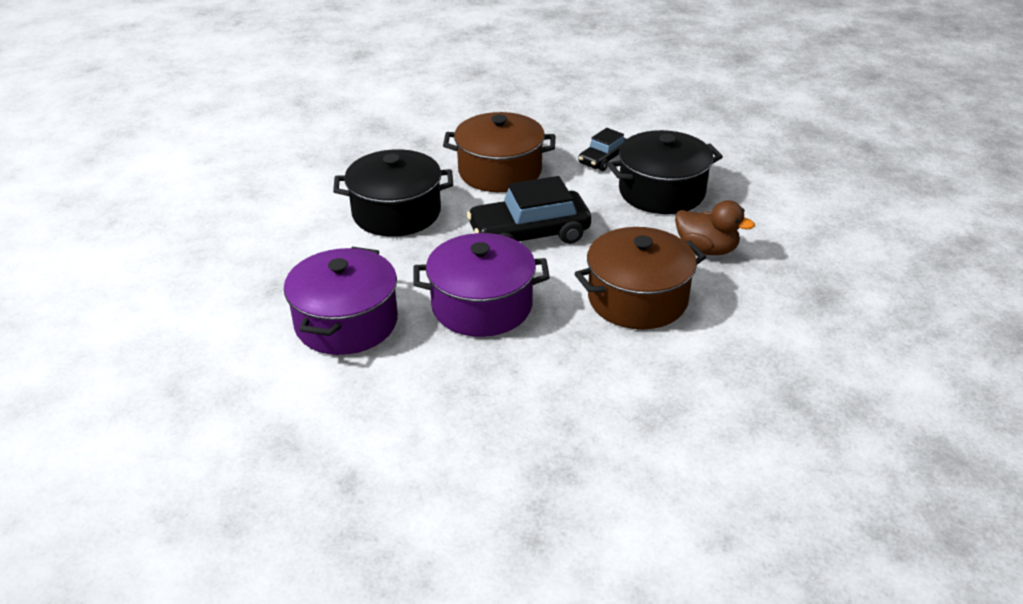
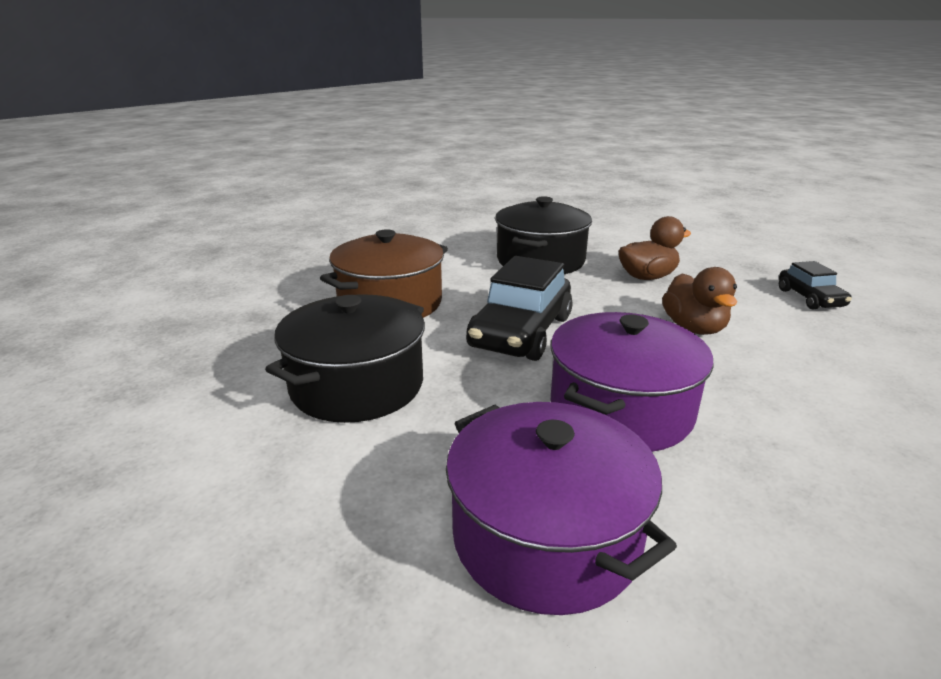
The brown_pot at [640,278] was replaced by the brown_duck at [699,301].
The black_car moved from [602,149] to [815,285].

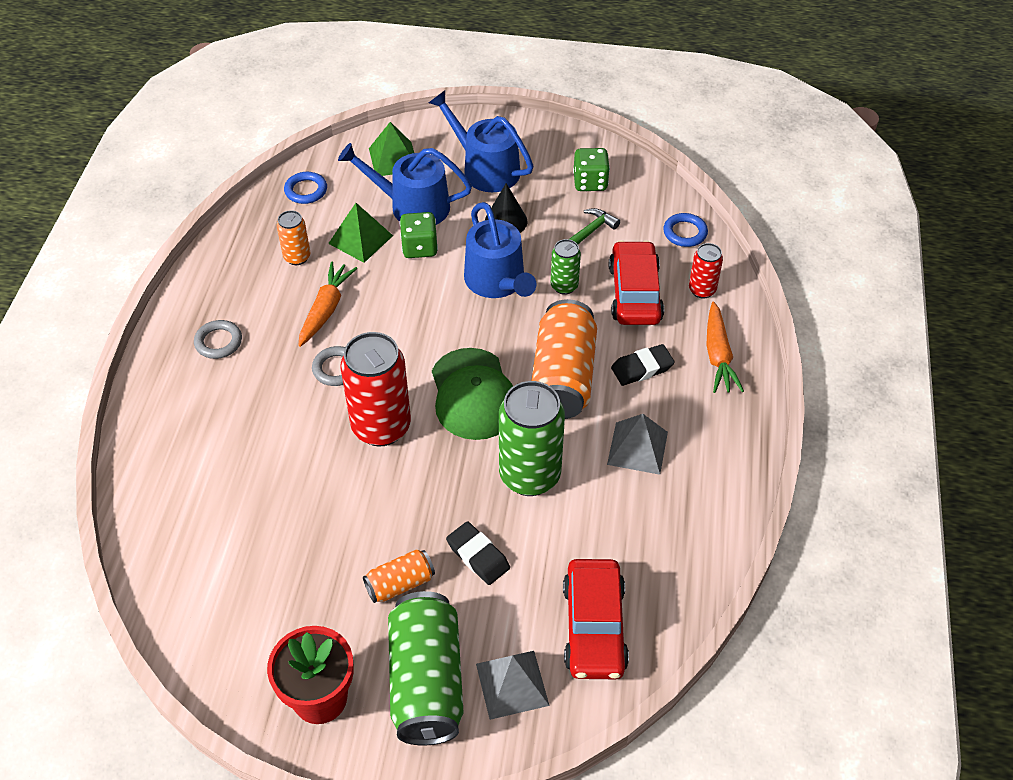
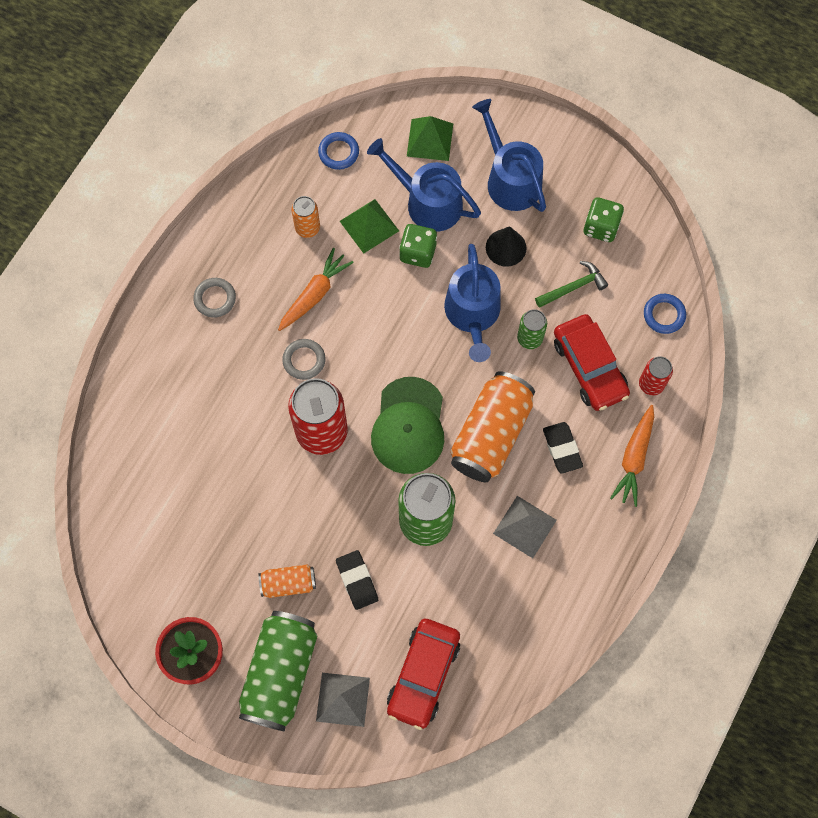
The red_car at [636,282] turned 135 degrees clockwise.
The black_eraser at [643,365] turned 75 degrees clockwise.

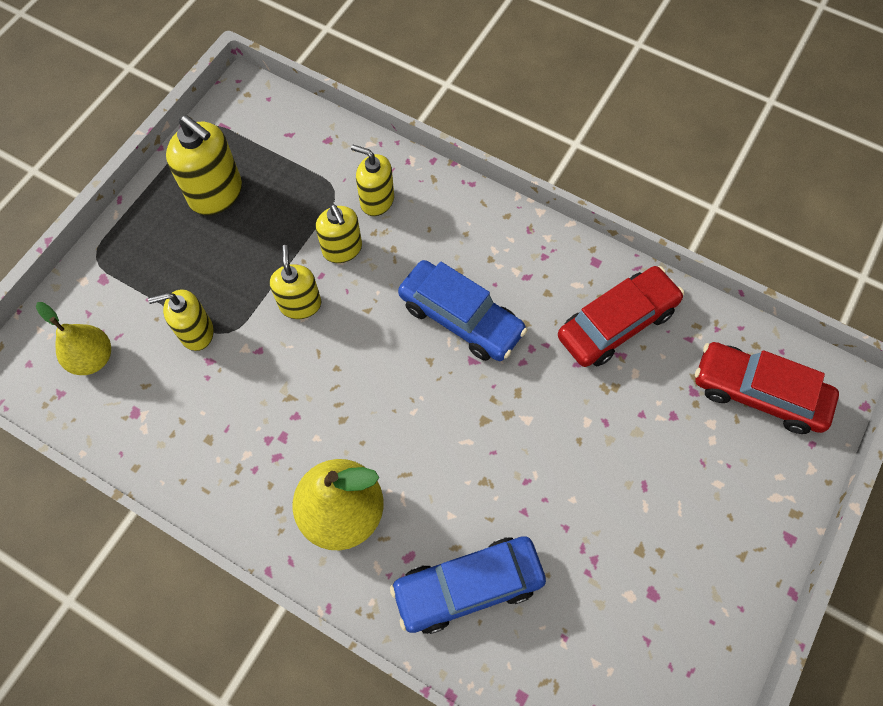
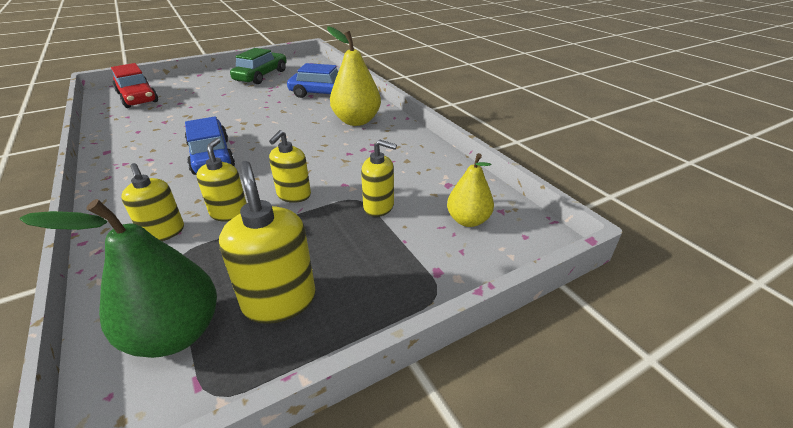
The red_car at [621,316] disappeared.
The green_pear at [118,278] appeared.
The green_car at [258,66] appeared.

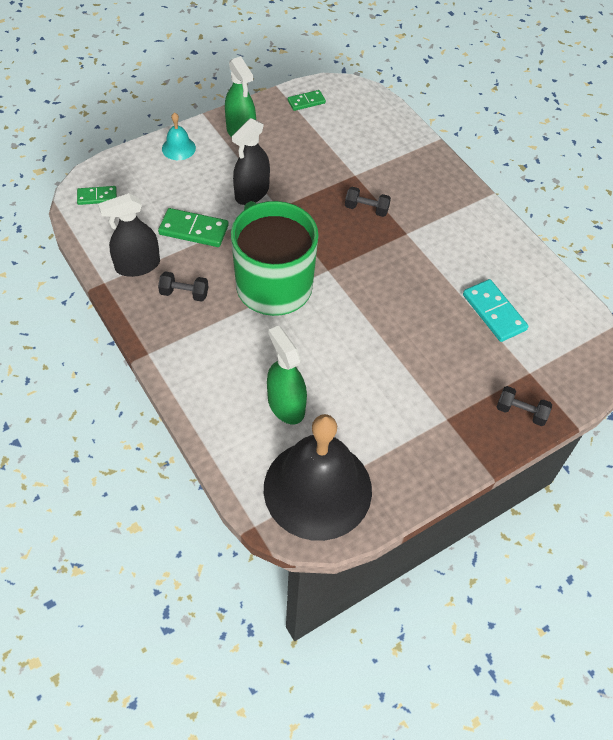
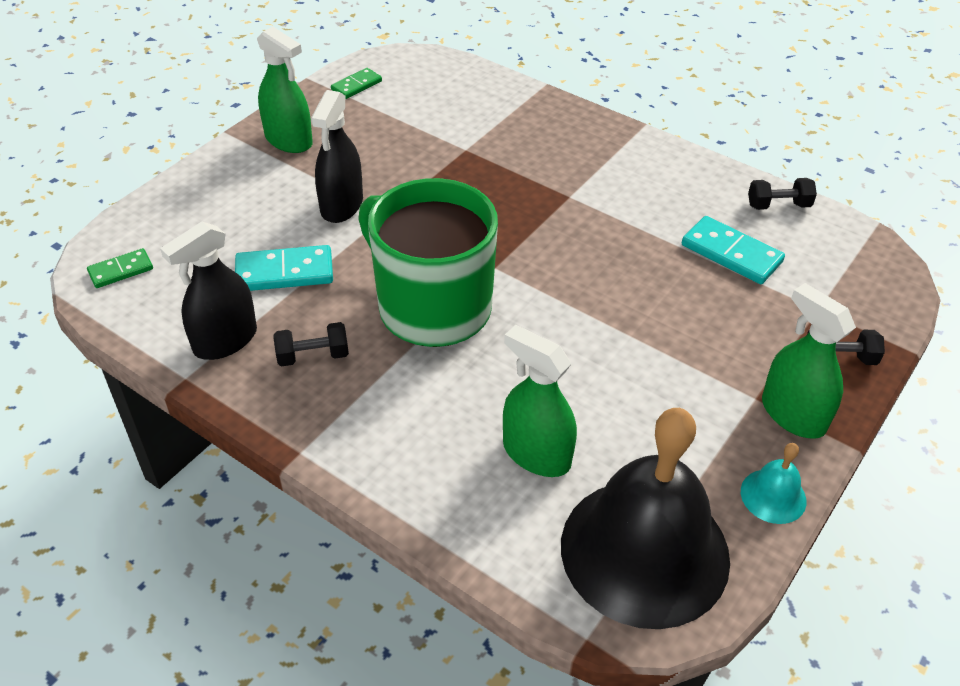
The green_domino at [193,227] became the turquoise_domino at [284,268].
The turquoise_bell moved from [179,136] to [774,483].
The black_dumbbell moved from [368,202] to [782,194].
The green_spray_bottle at [809,361] appeared.

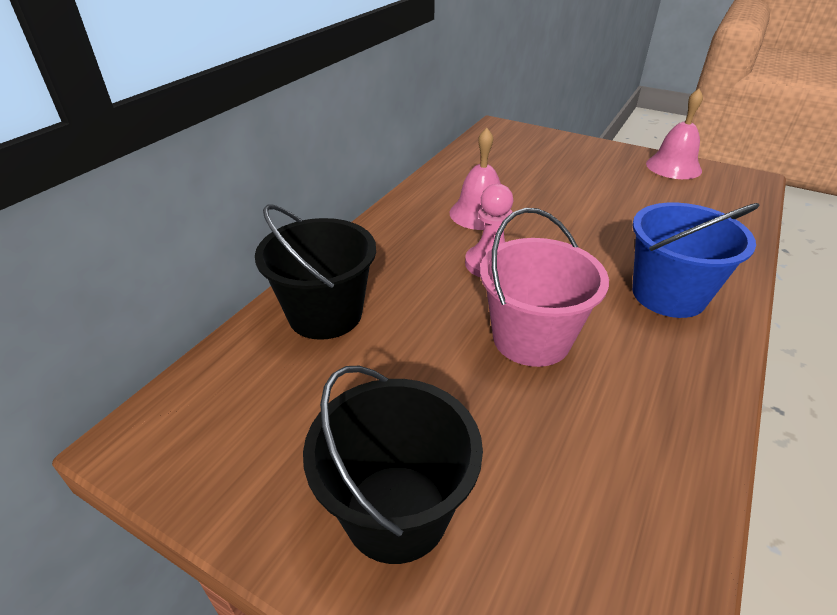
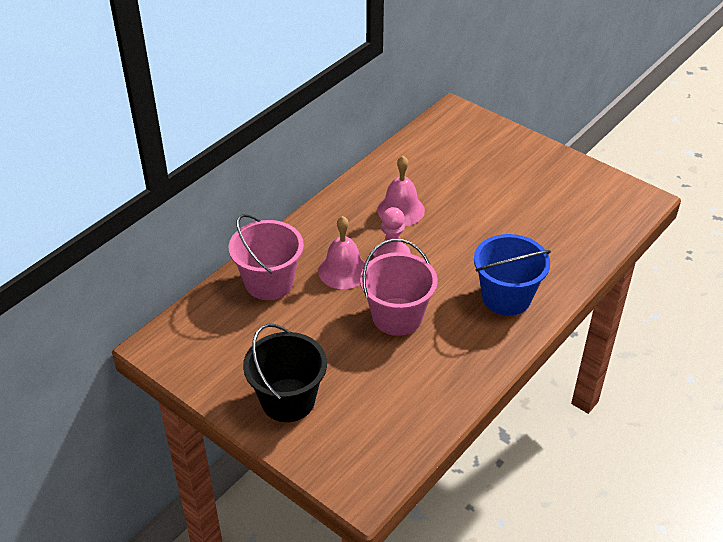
The black_bucket at [315,272] became the pink_bucket at [266,257].
The pink_bell moved from [674,134] to [341,252].

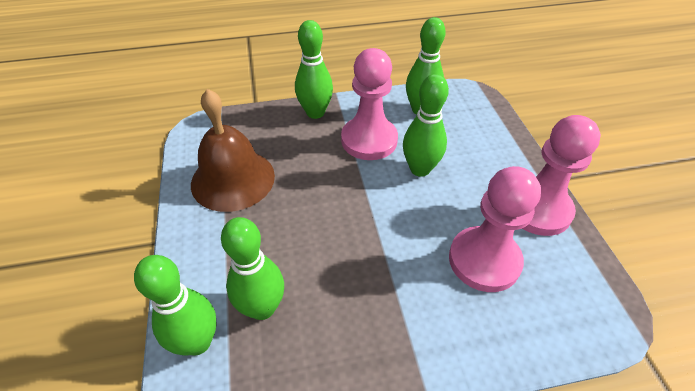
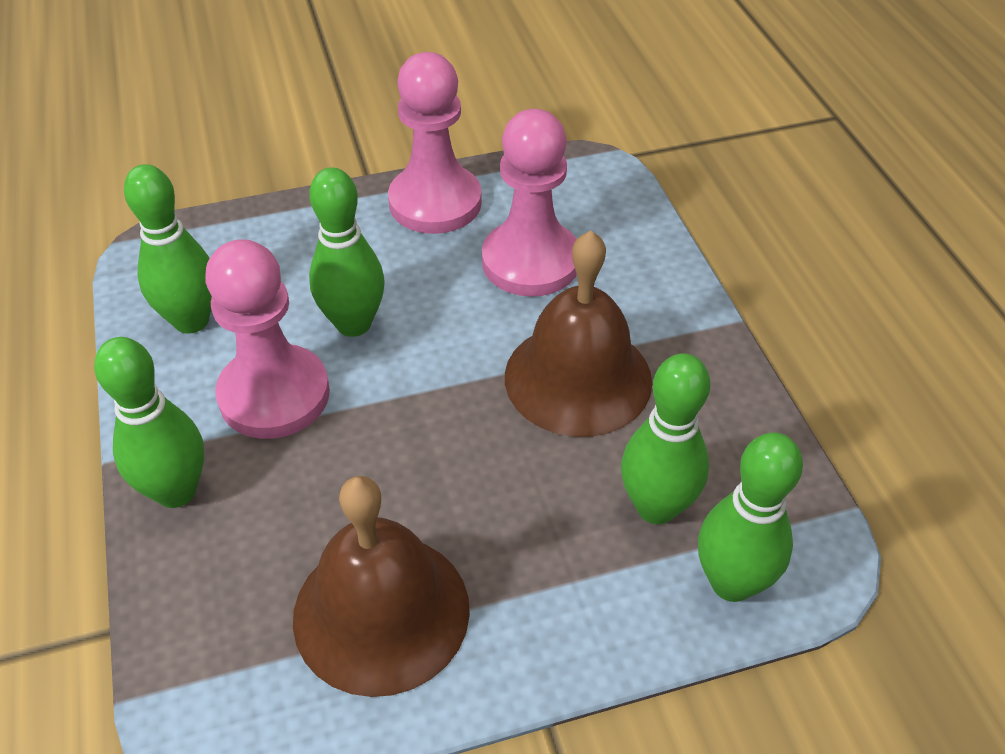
The brown_bell at [578,333] appeared.

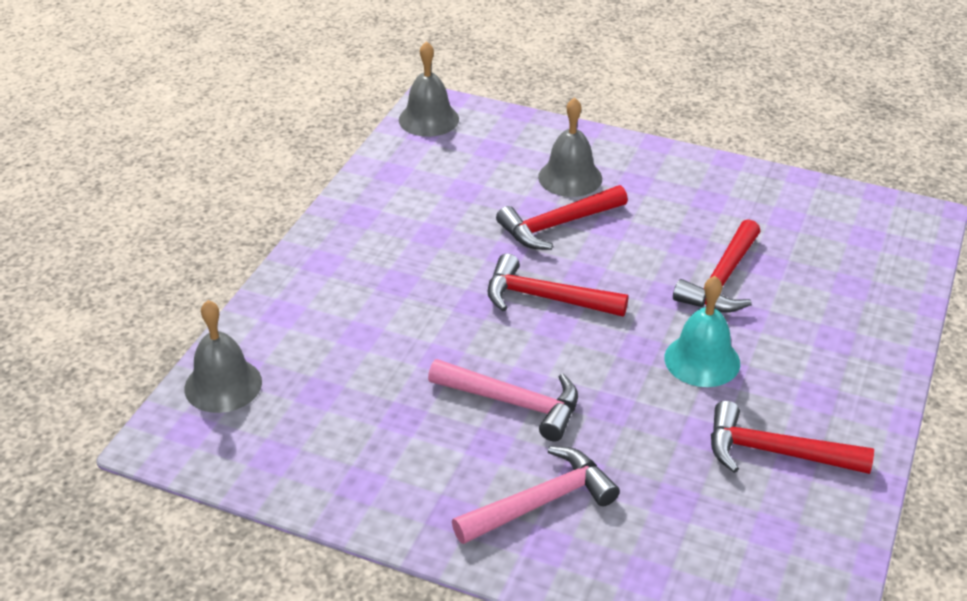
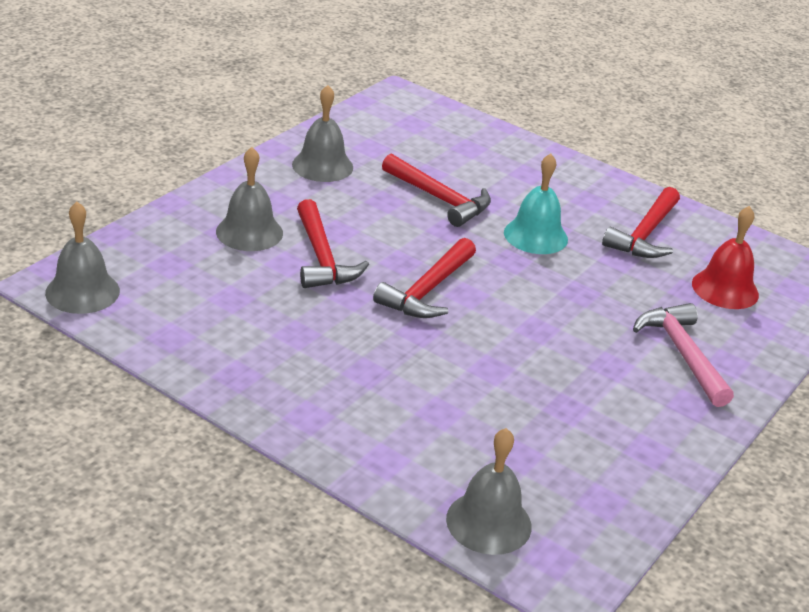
The pink_hammer at [503,400] disappeared.
The grey_bell at [322,133] appeared.
The red_bell at [725,257] appeared.

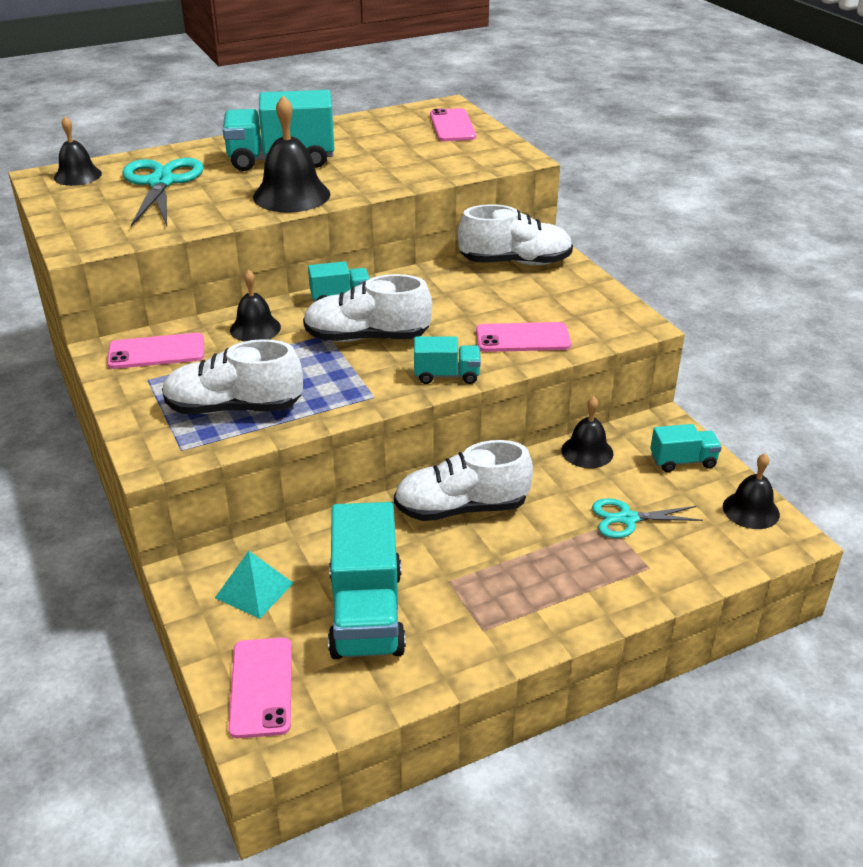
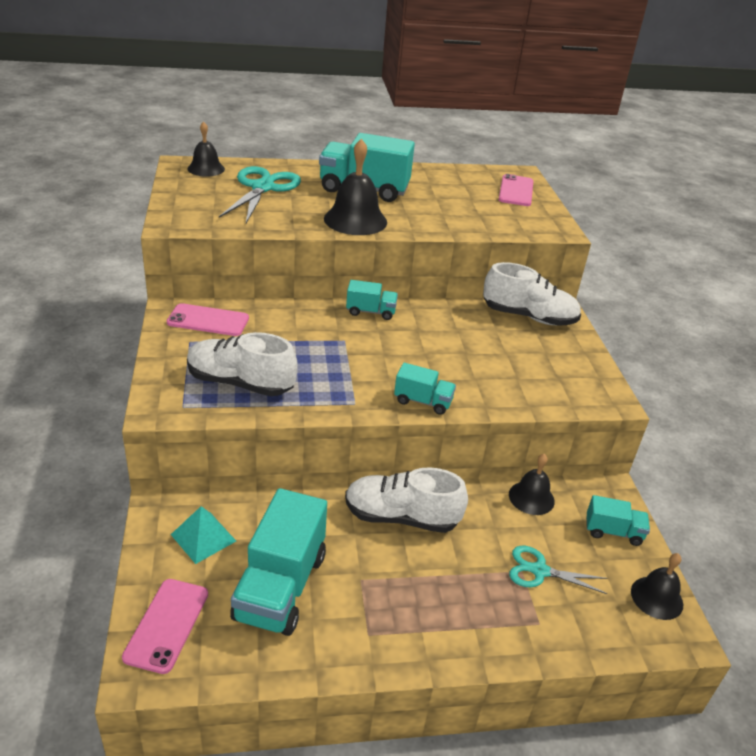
The black_bell at [255,305] disappeared.
The white_shoe at [367,308] disappeared.
The pink_phone at [523,337] disappeared.

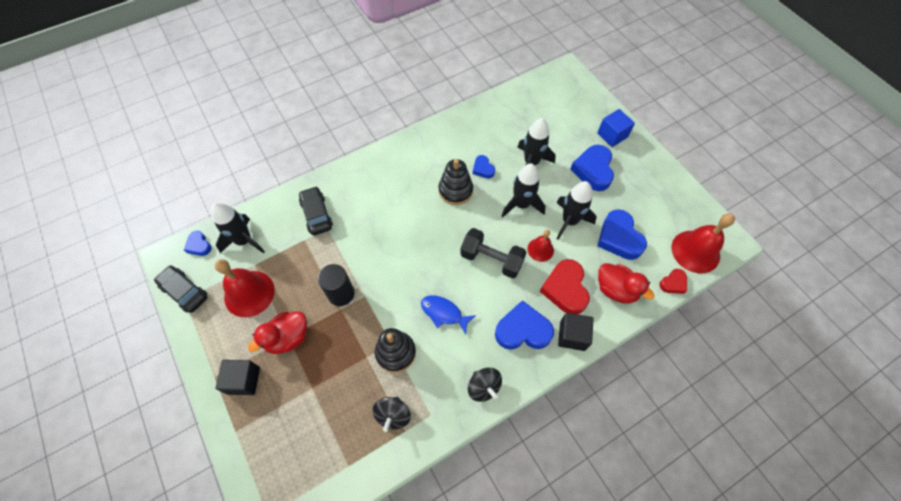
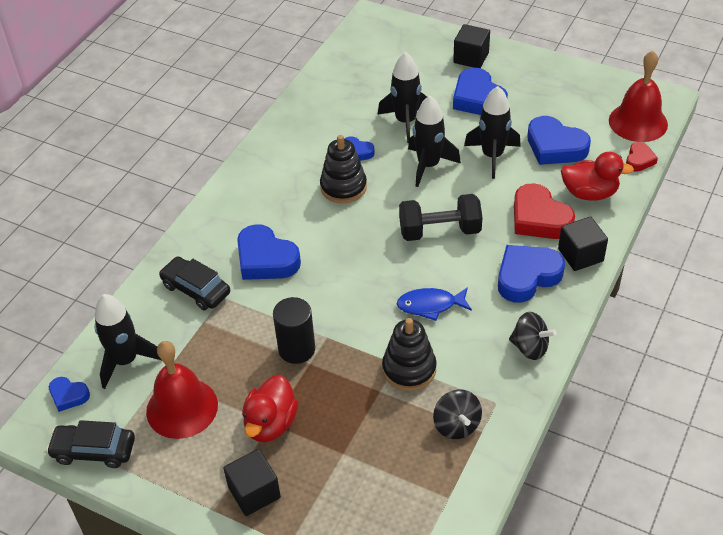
The red_bell at [541,246] disappeared.
The blue_cube at [616,128] became the black_cube at [471,46].
The blue_heart at [269,252] appeared.

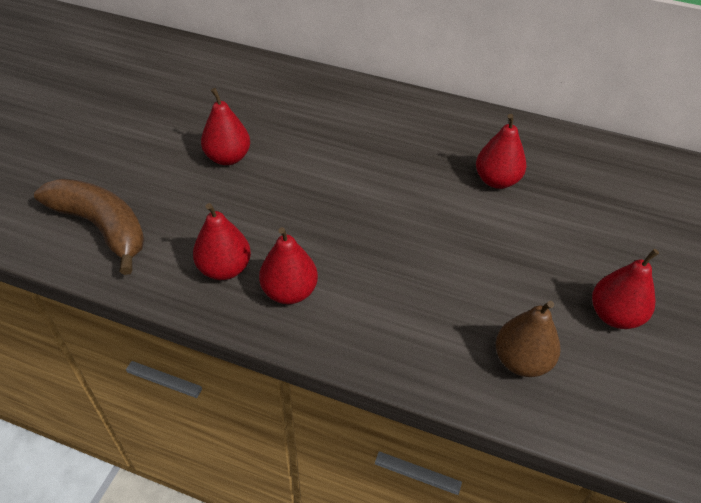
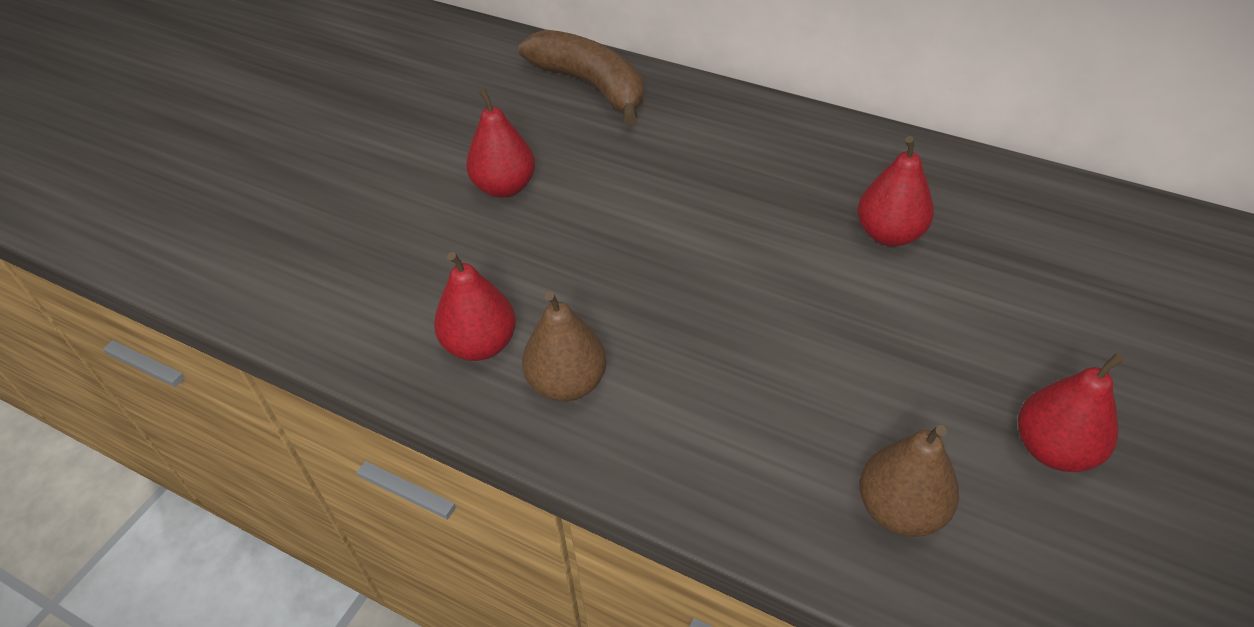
The brown_banana moved from [89,227] to [581,77].
The red_pear at [288,265] became the brown_pear at [564,347].

